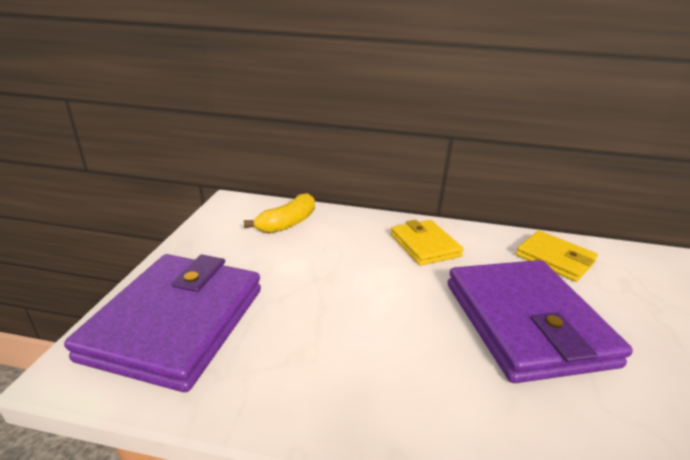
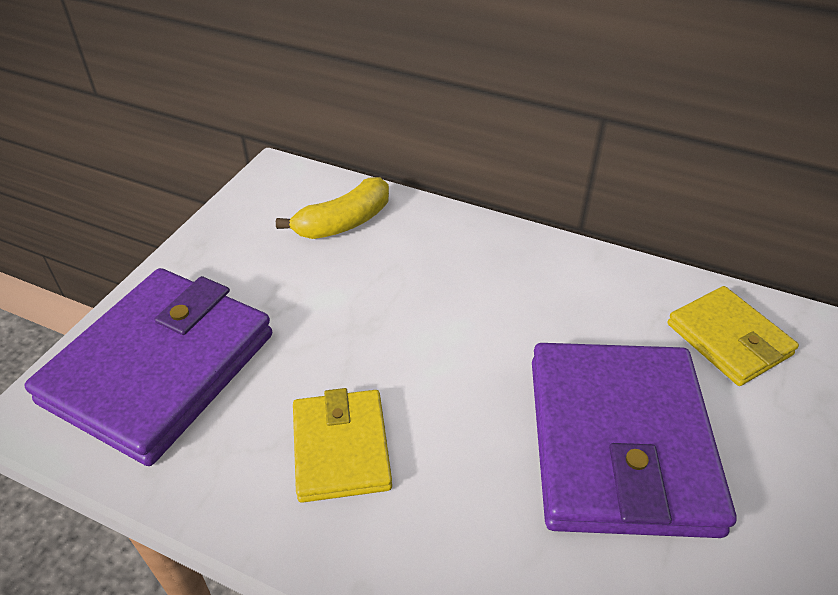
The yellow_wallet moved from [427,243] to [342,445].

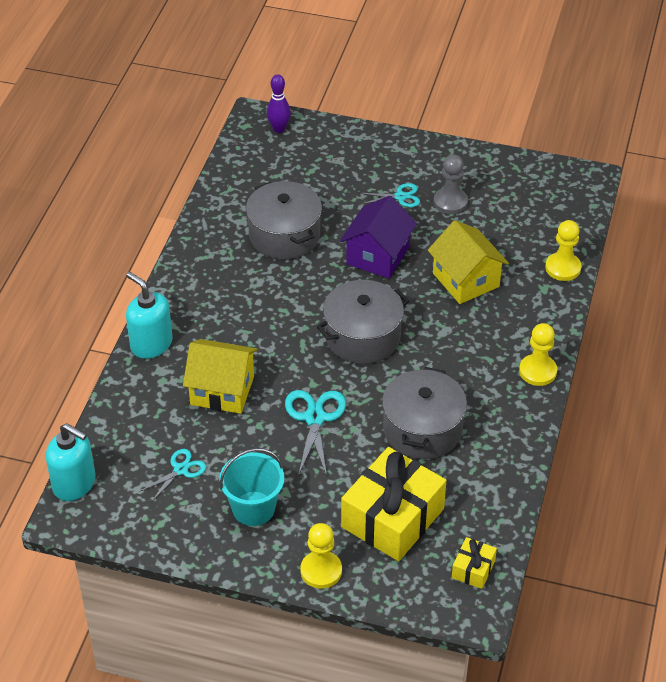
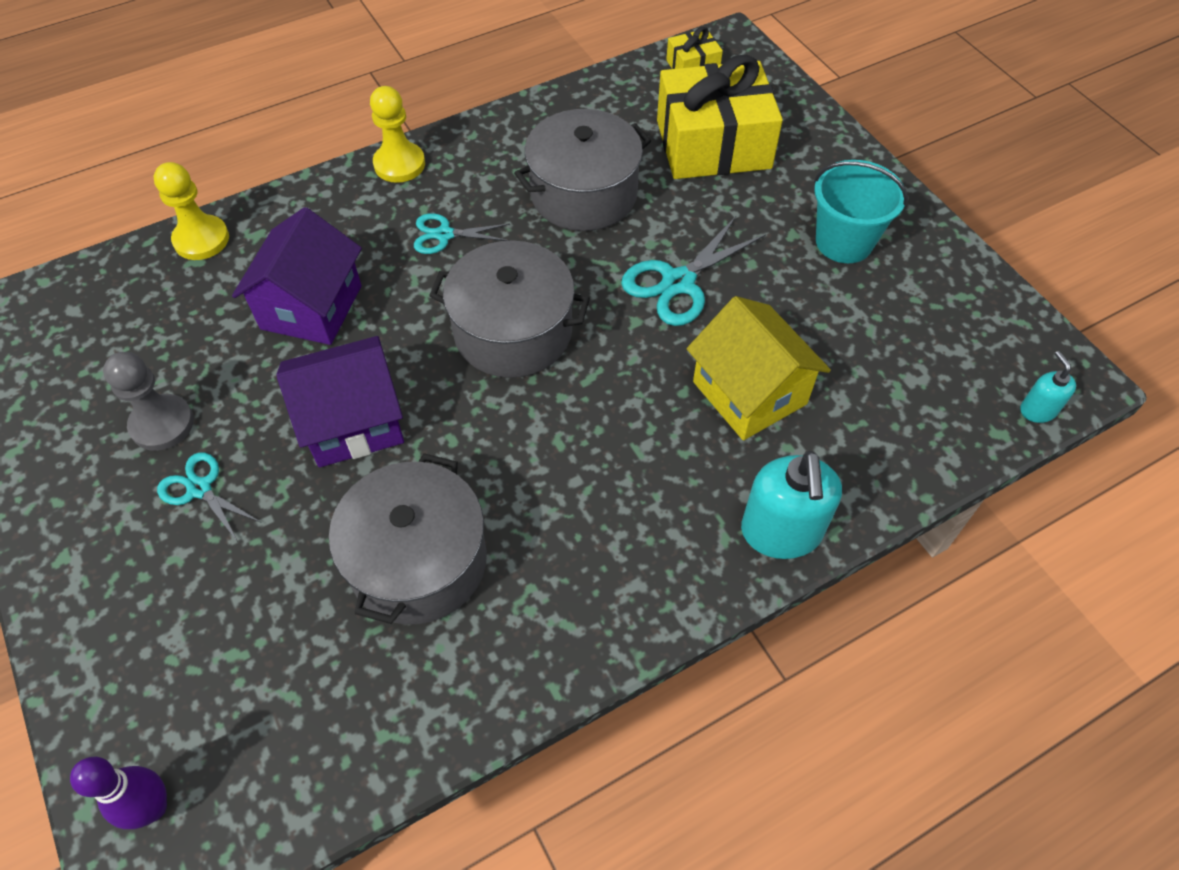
The turquoise_soap_dispenser at [71,462] changed to 0.52 times the size.
The turquoise_scissors moved from [172,475] to [462,233].
The yellow_pawn at [321,556] disappeared.
The yellow_house at [468,262] became the purple_house at [297,276].

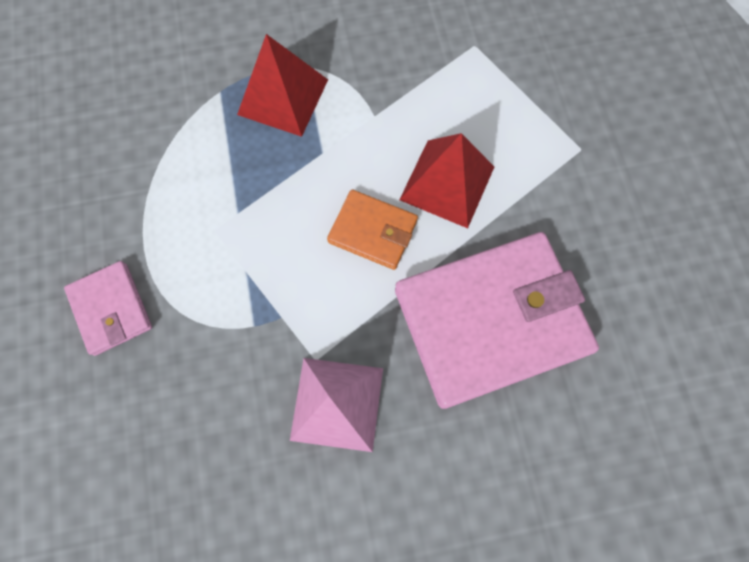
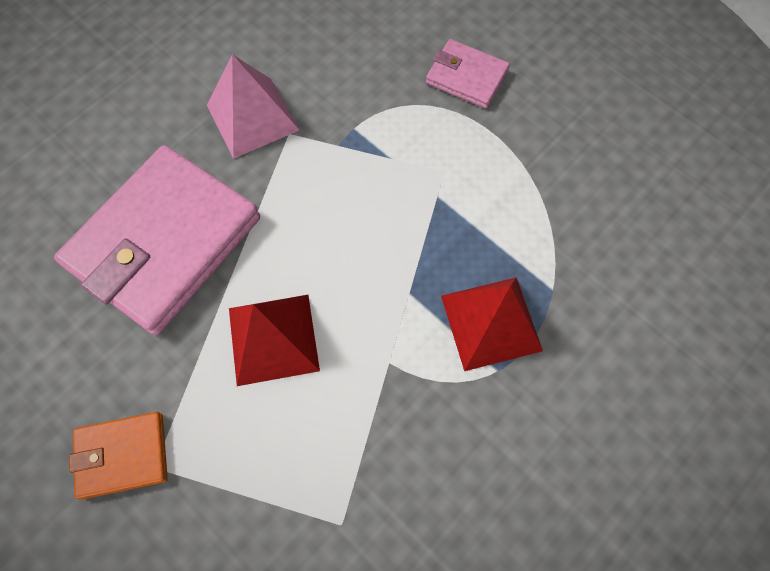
The orange_wallet moved from [372,230] to [118,456].

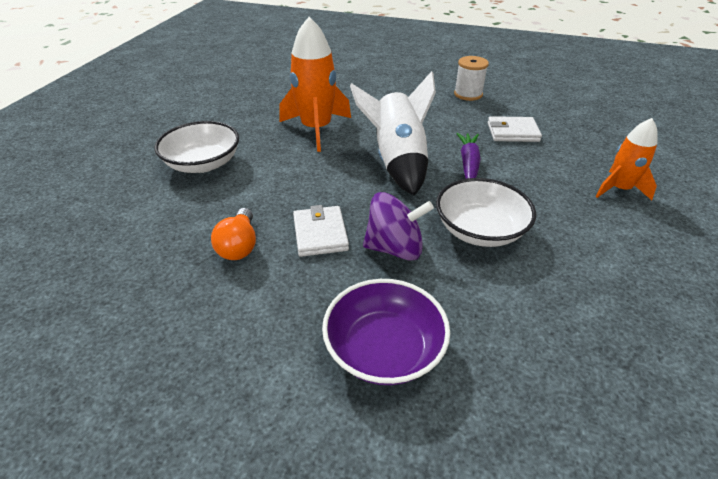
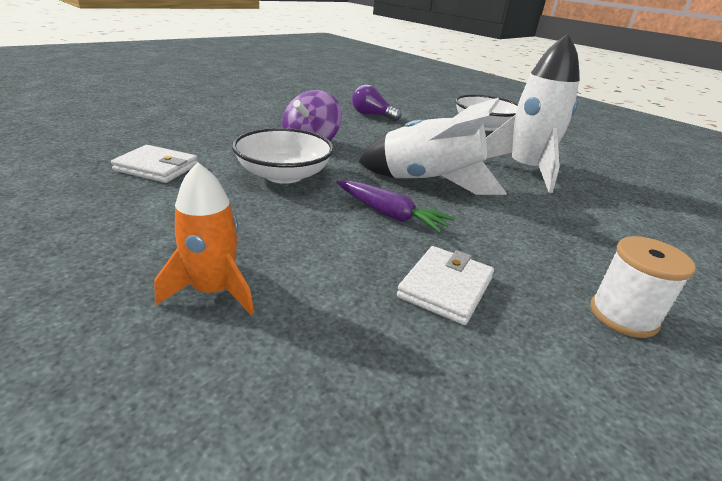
The orange_light_bulb at [233,234] became the purple_light_bulb at [376,103].
The orange_rocket at [315,84] became the white_rocket at [533,113].
The white_wallet moved from [321,231] to [154,164].
The purple_bowl at [386,332] disappeared.

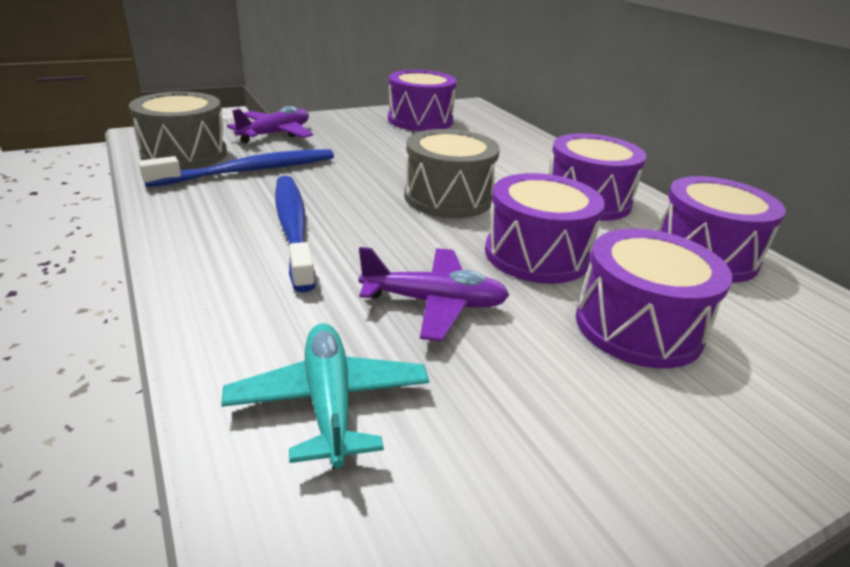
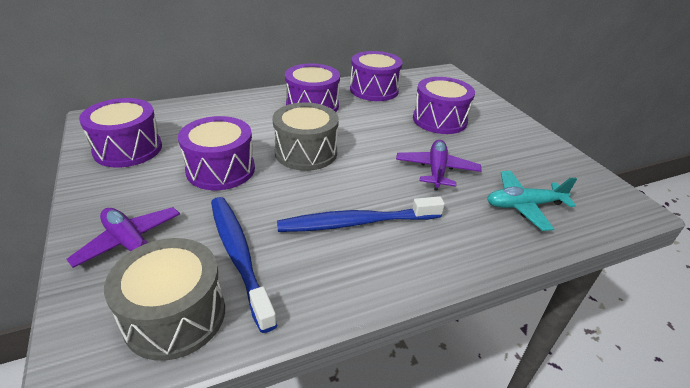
The purple_drum moved from [545,228] to [216,153].

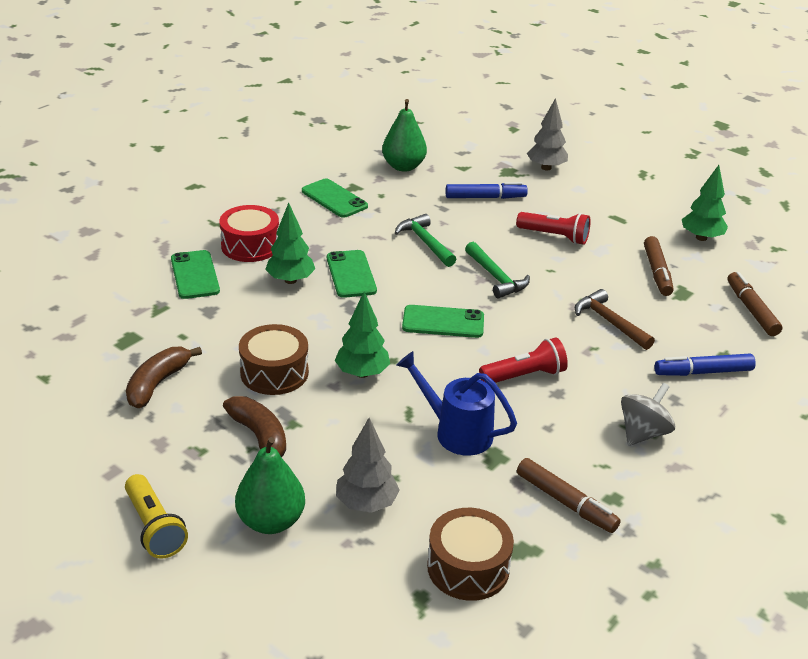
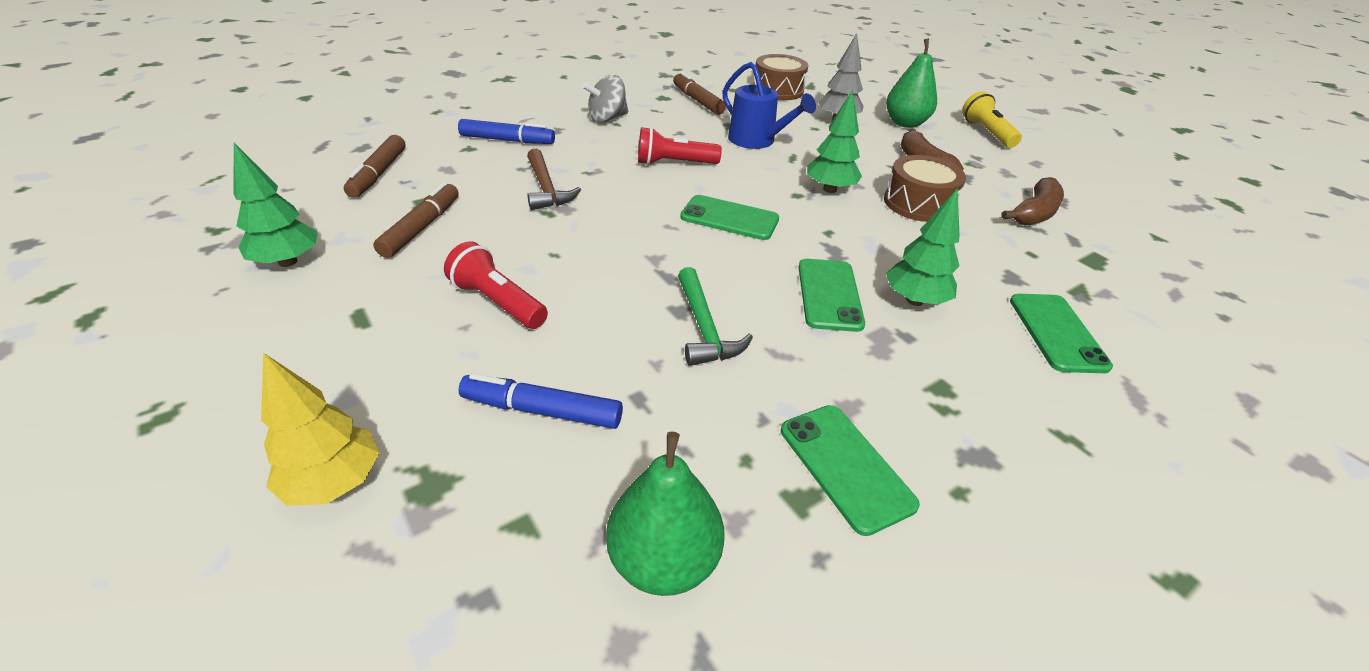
The red_drum at [249,233] disappeared.
The green_hammer at [497,270] disappeared.
The grey_tree at [547,134] became the yellow_tree at [320,429].

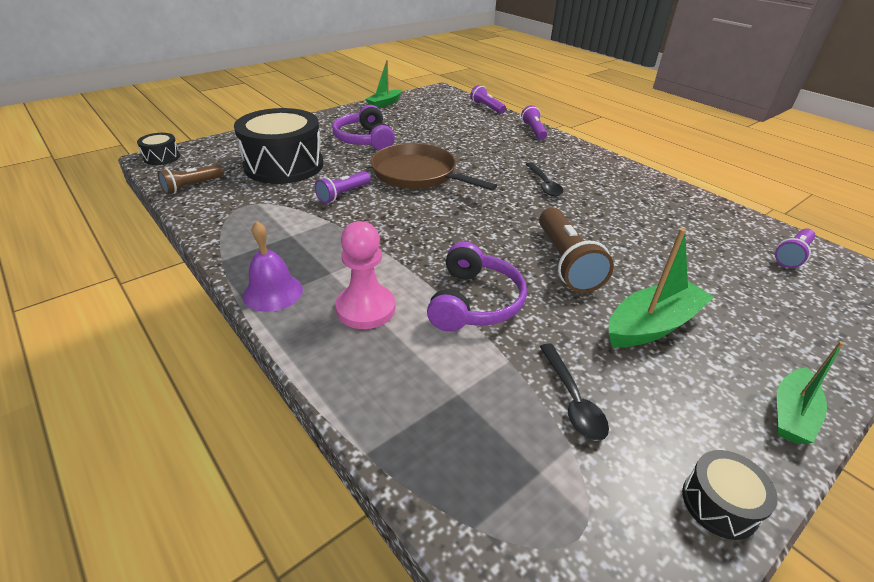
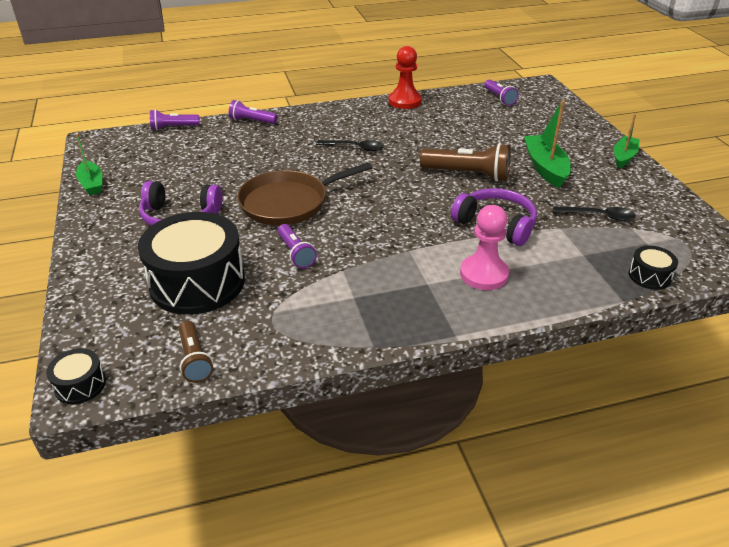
The purple_bell at [273,266] disappeared.
The black_drum moved from [730,495] to [653,268].
The green_boat at [811,392] turned 120 degrees counterclockwise.
The red_pawn at [405,77] appeared.

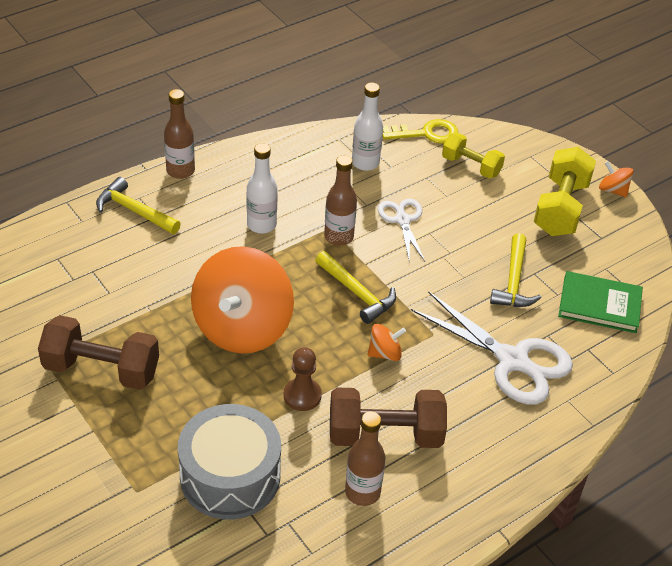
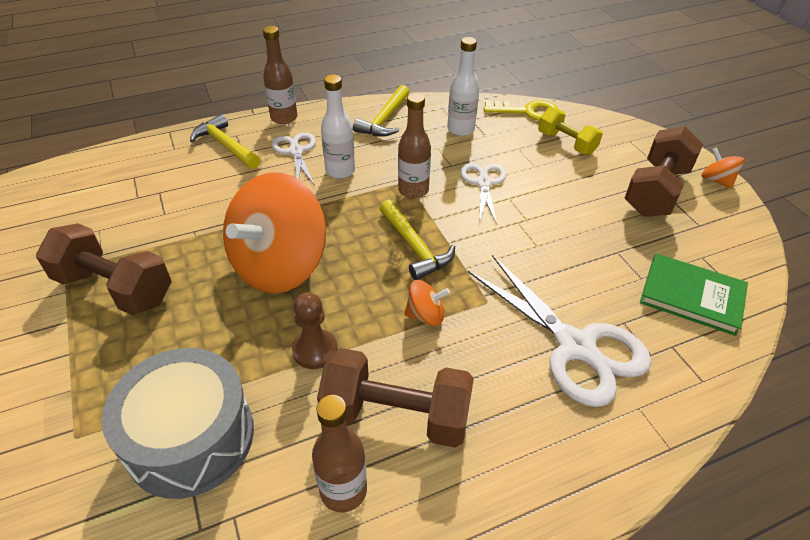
The yellow_hammer moved from [515,270] to [381,111].
The yellow_dumbbell at [565,191] became the brown_dumbbell at [663,171].
The white_scissors at [294,159] appeared.

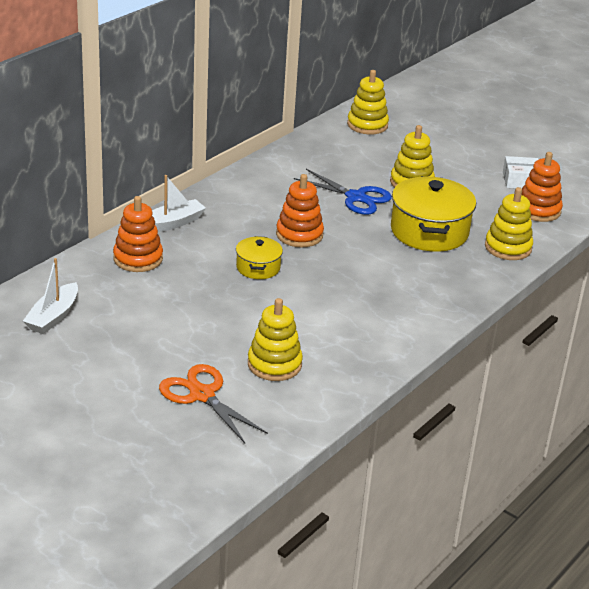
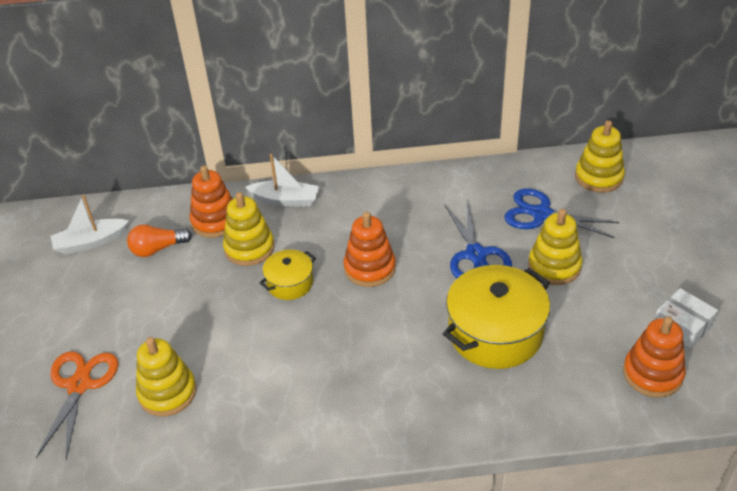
The yellow_stacking_toy moved from [509,223] to [248,229].
The orange_light_bulb at [159,240] appeared.
The blue_scissors at [562,213] appeared.

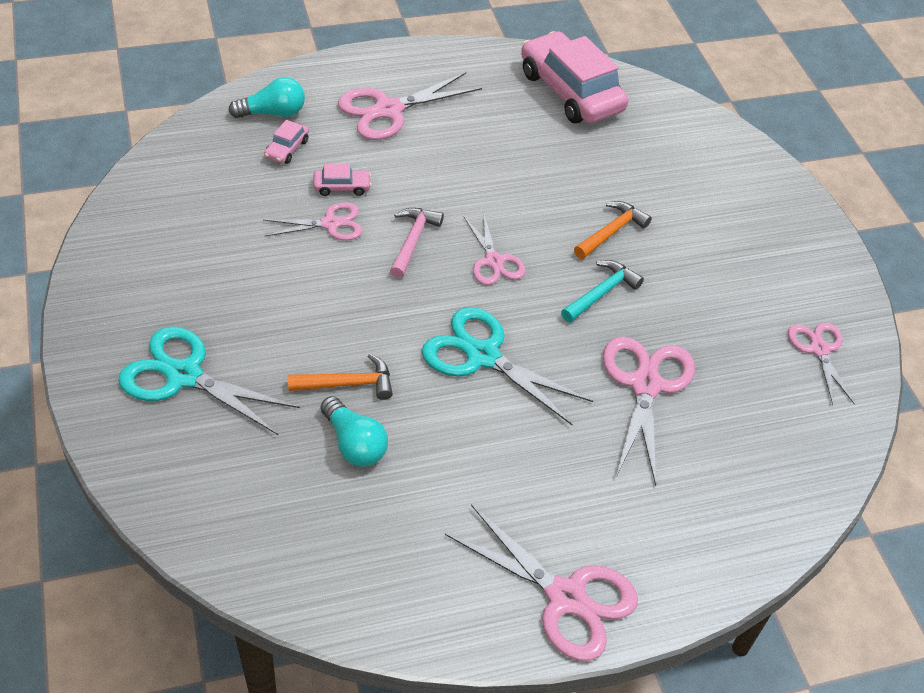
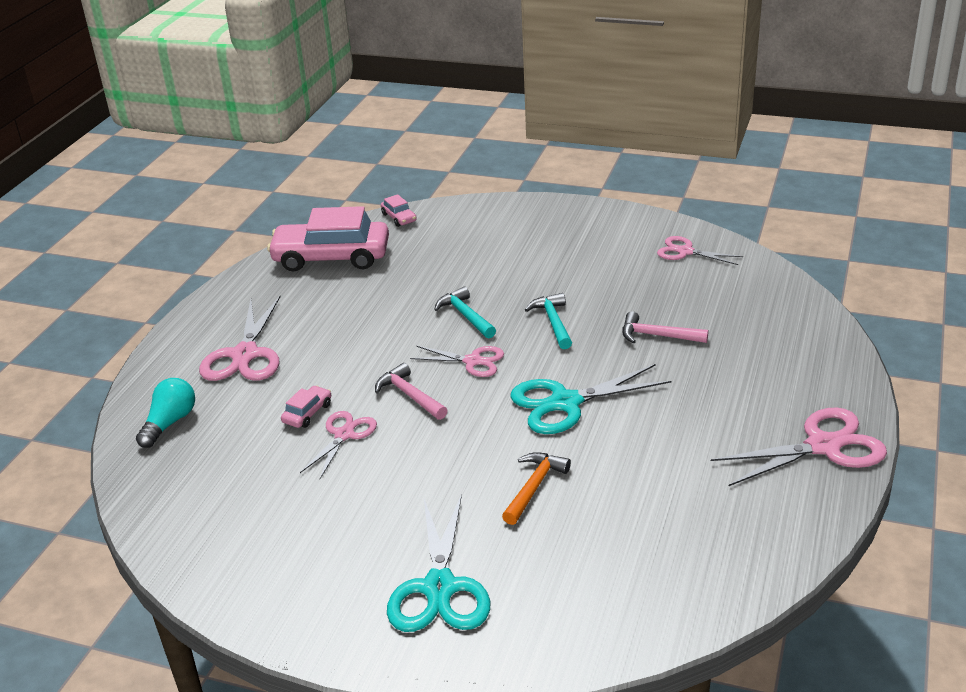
The turquoise_scissors at [209,380] turned 60 degrees counterclockwise.
The pink_car moved from [286,142] to [399,210].
The turquoise_light_bulb at [354,431] disappeared.
The orange_hammer at [613,230] disappeared.
The pink_scissors at [649,411] was replaced by the pink_hammer at [665,327].
The turquoise_hammer at [465,312] appeared.

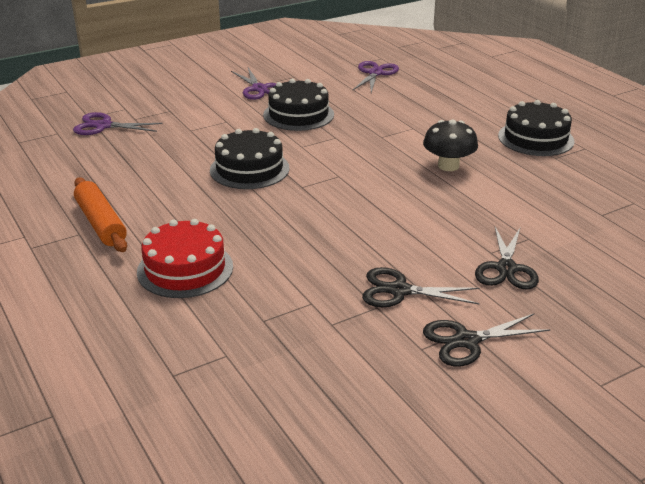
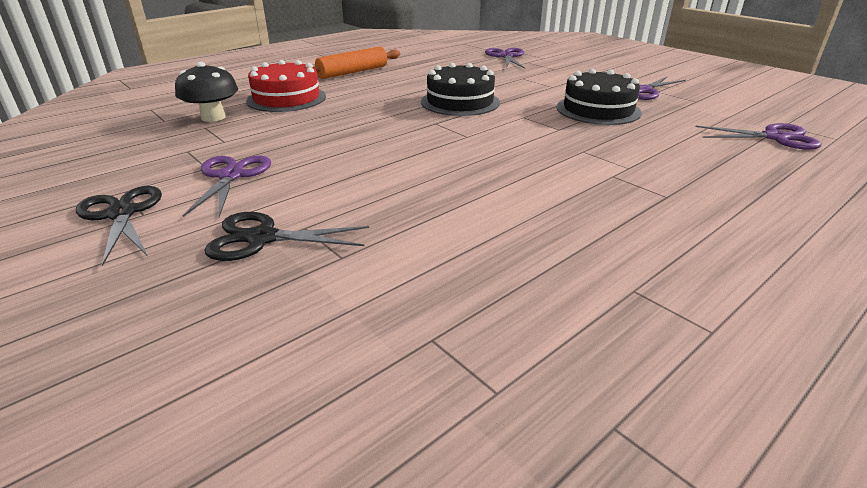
The black_scissors at [421,287] became the purple_scissors at [227,186].
The black_mushroom moved from [450,145] to [206,92].
The black_cake at [536,128] disappeared.

